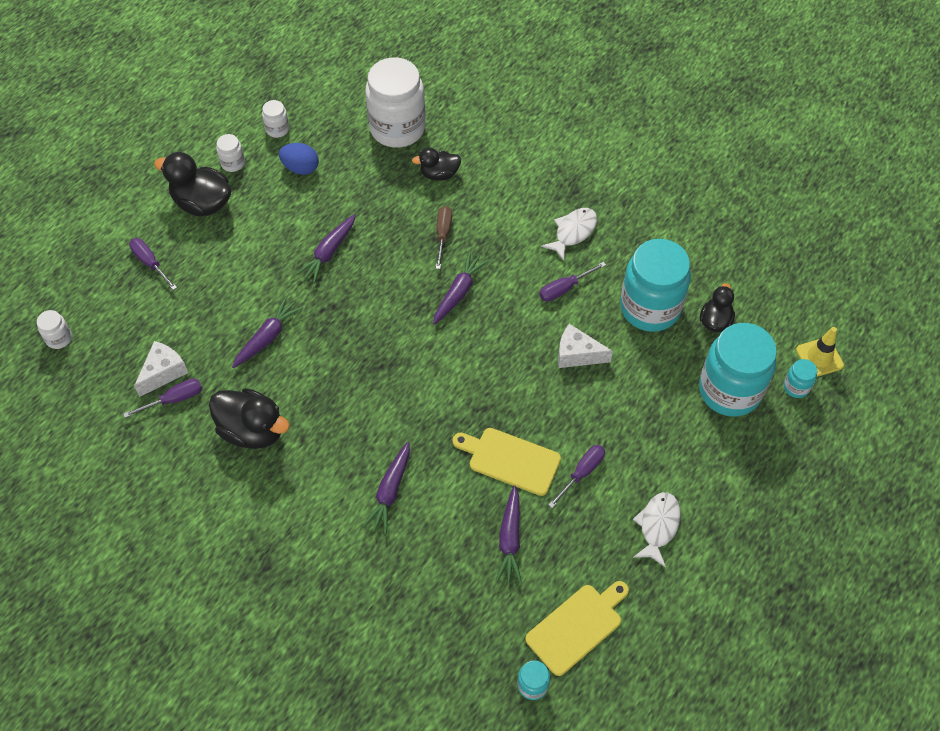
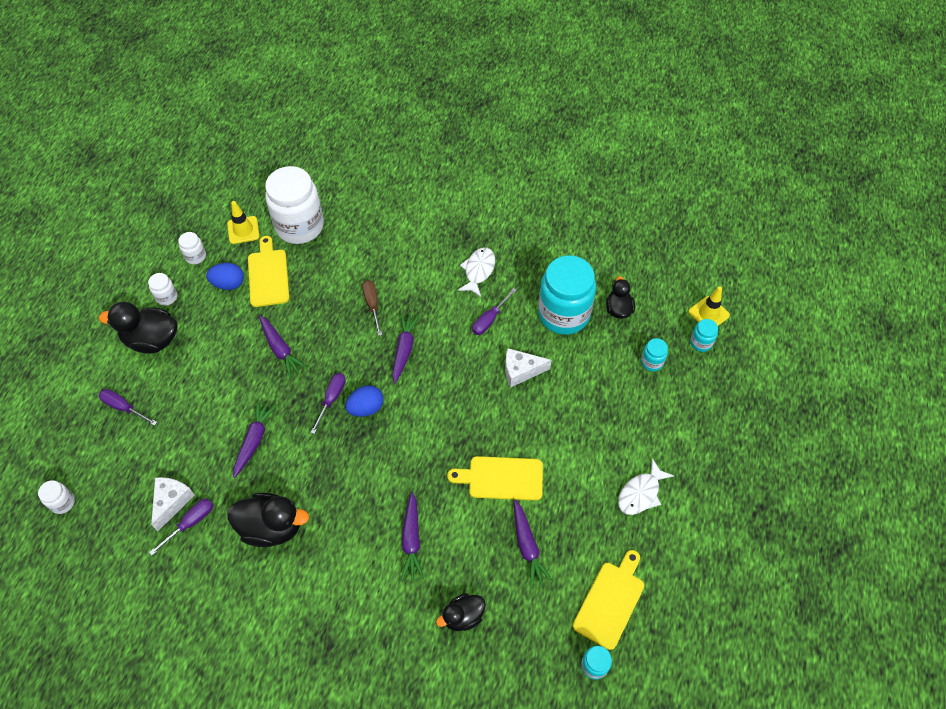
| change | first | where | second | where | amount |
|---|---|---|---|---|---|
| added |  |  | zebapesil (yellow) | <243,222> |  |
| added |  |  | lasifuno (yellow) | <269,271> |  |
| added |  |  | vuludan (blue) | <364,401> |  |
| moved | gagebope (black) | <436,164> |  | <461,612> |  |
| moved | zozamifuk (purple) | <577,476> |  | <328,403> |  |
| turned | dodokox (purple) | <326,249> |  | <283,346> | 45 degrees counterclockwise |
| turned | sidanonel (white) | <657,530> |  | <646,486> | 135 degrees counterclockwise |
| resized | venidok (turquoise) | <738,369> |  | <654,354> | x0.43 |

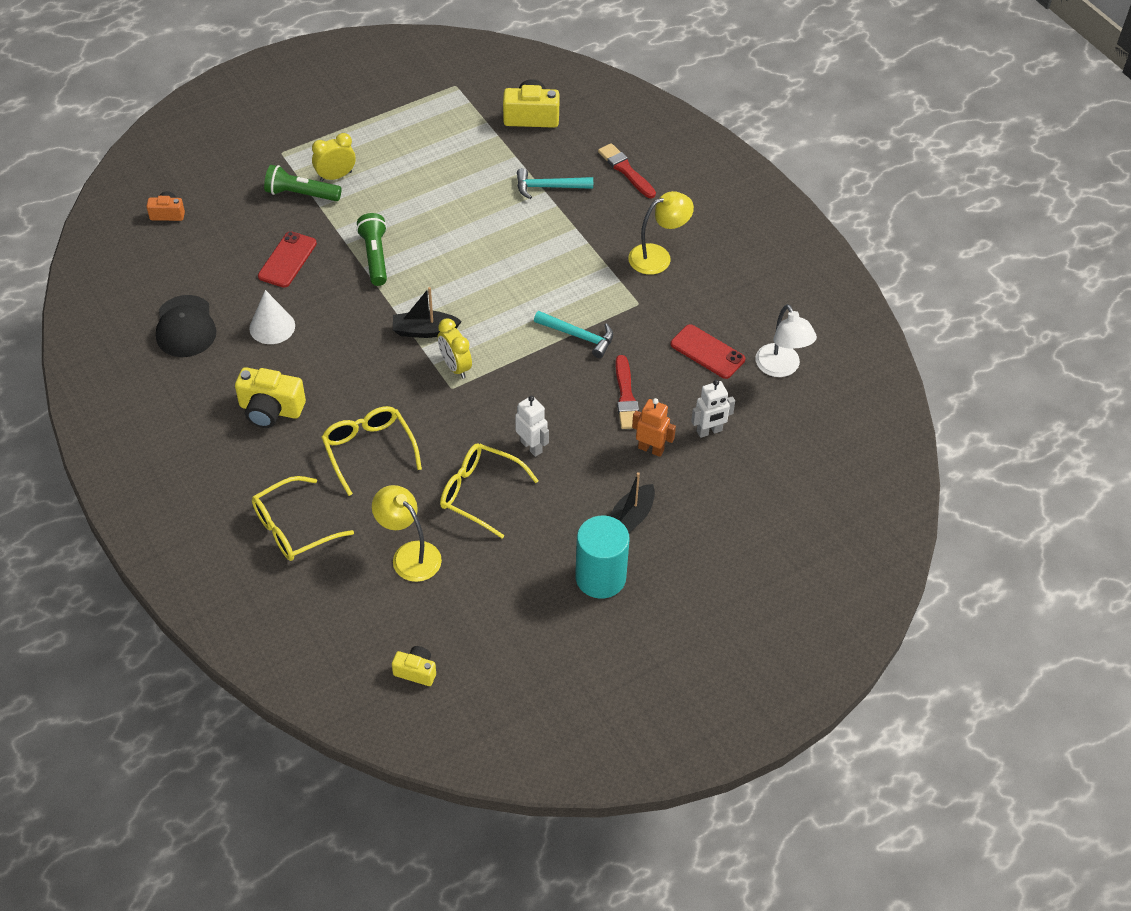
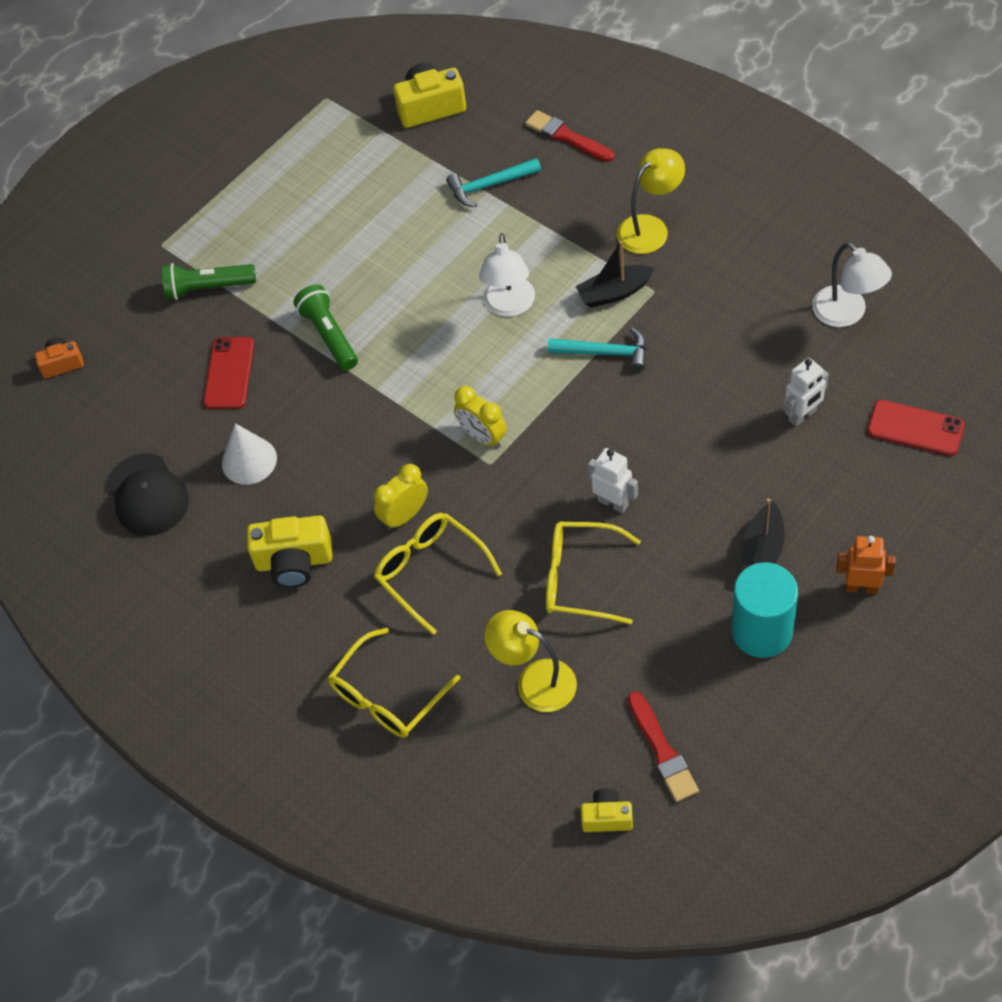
| change | first | where | second | where | amount |
|---|---|---|---|---|---|
| added |  |  | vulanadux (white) | <507,275> |  |
| moved | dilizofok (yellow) | <334,157> |  | <401,497> |  |
| moved | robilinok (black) | <427,312> |  | <615,274> |  |
| moved | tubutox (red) | <627,392> |  | <663,746> |  |
| moved | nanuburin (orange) | <654,427> |  | <866,565> |  |
| moved | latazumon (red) | <707,351> |  | <916,428> |  |

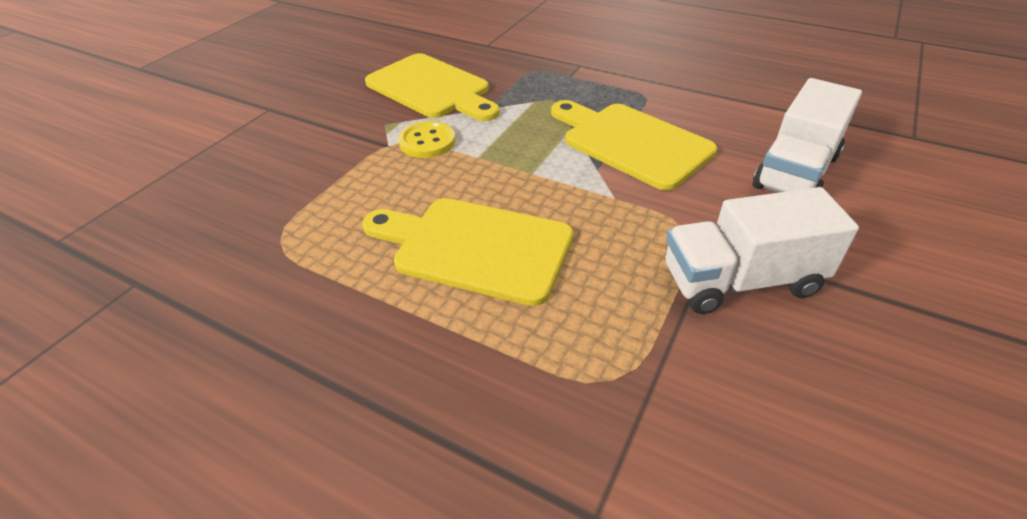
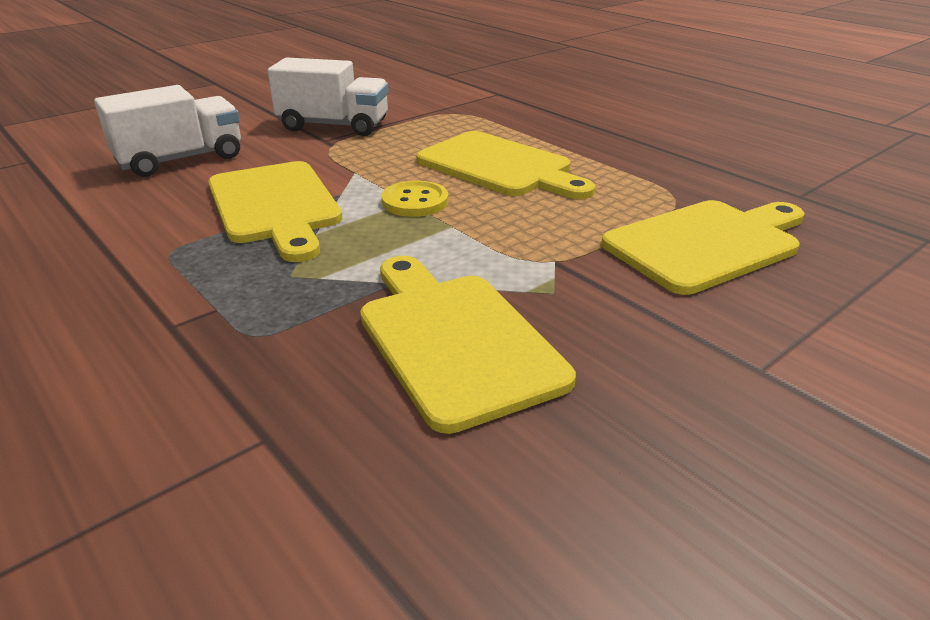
| change | first | where | second | where | amount |
|---|---|---|---|---|---|
| added |  |  | lasifuno (yellow) | <702,247> |  |
| moved | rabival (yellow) | <427,139> |  | <414,199> |  |

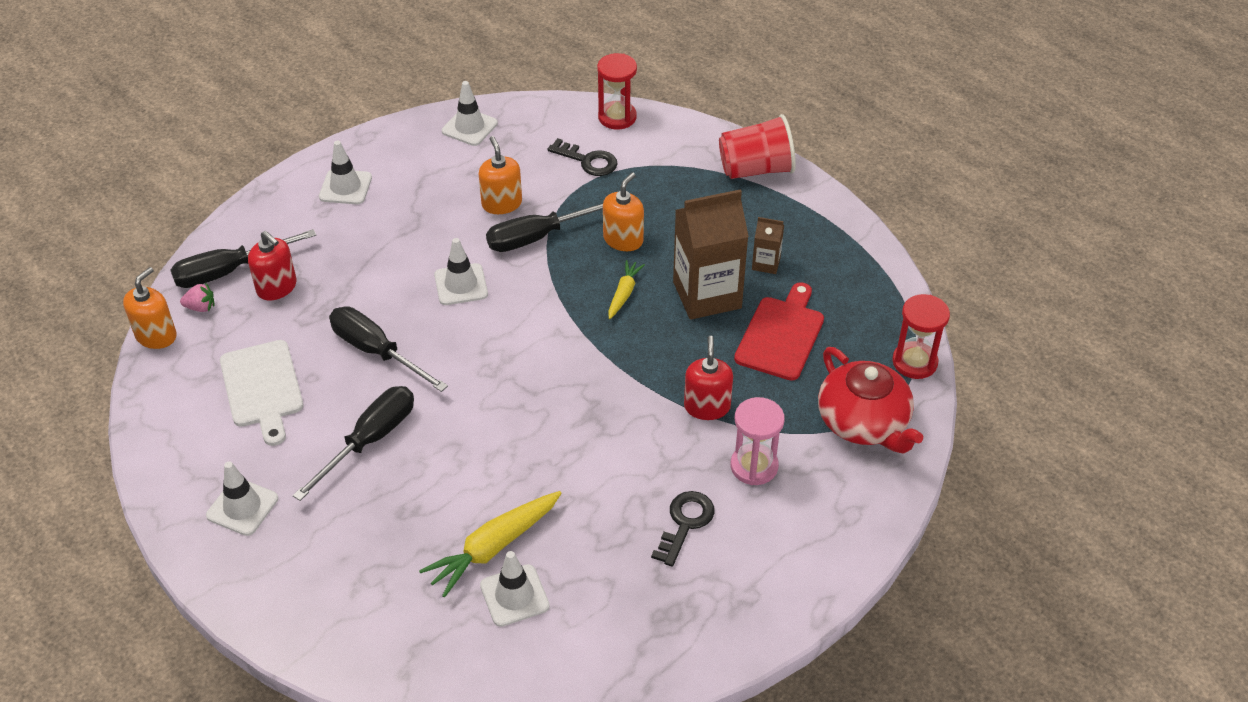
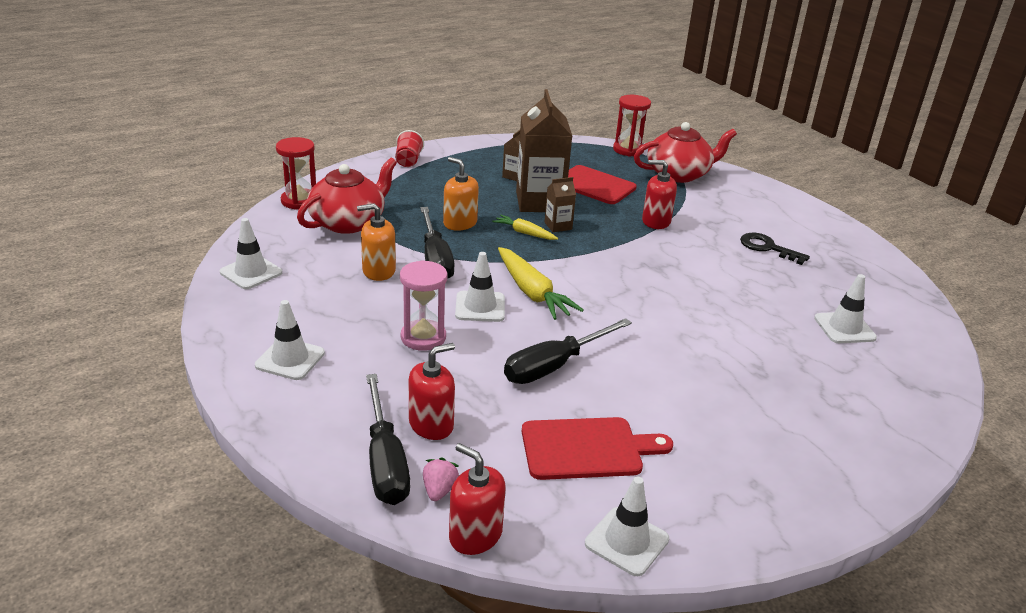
| change | first | where | second | where | amount |
|---|---|---|---|---|---|
| removed | zozamifuk (black) | <353,443> |  |  |  |
| added |  |  | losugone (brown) | <560,204> |  |
| moved | zebapesil (white) | <242,498> |  | <627,526> |  |
| moved | dodokox (yellow) | <490,544> |  | <541,283> |  |
| moved | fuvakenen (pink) | <758,441> |  | <424,305> |  |
| replaced | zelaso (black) | <582,157> | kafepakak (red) | <347,196> |  |
| recoloured | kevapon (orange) | <150,308> | kevapon (red) | <477,499> |  |
| recoloured | lasifuno (white) | <262,393> | lasifuno (red) | <597,448> |  |
| resized | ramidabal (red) | <757,146> |  | <409,148> | x0.58 |

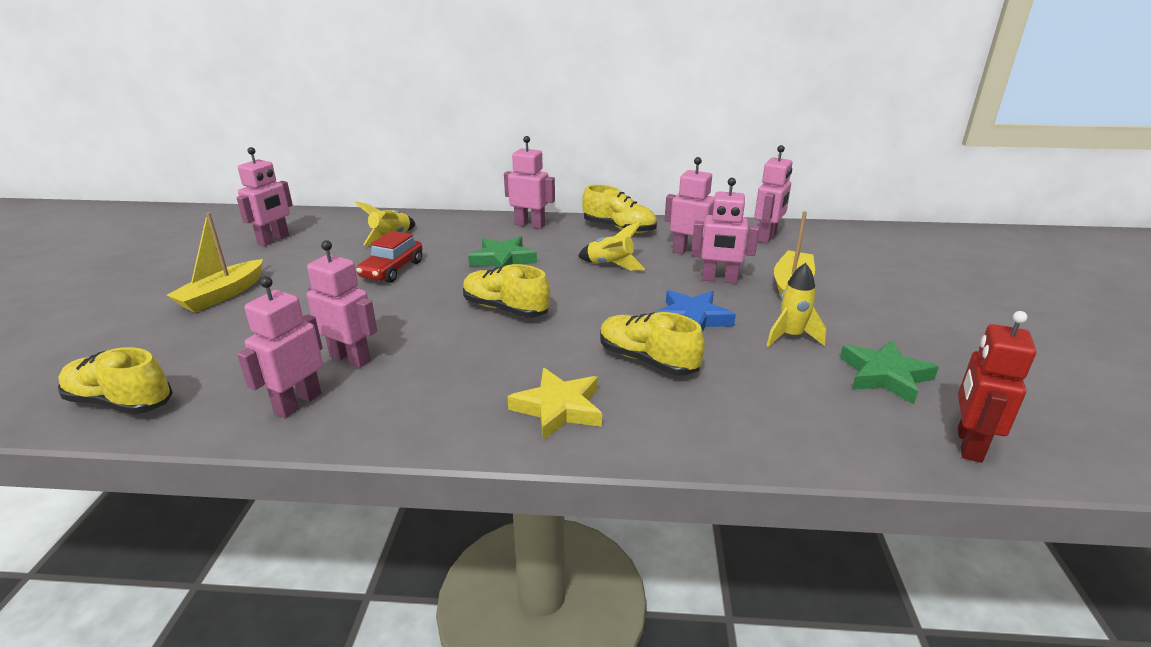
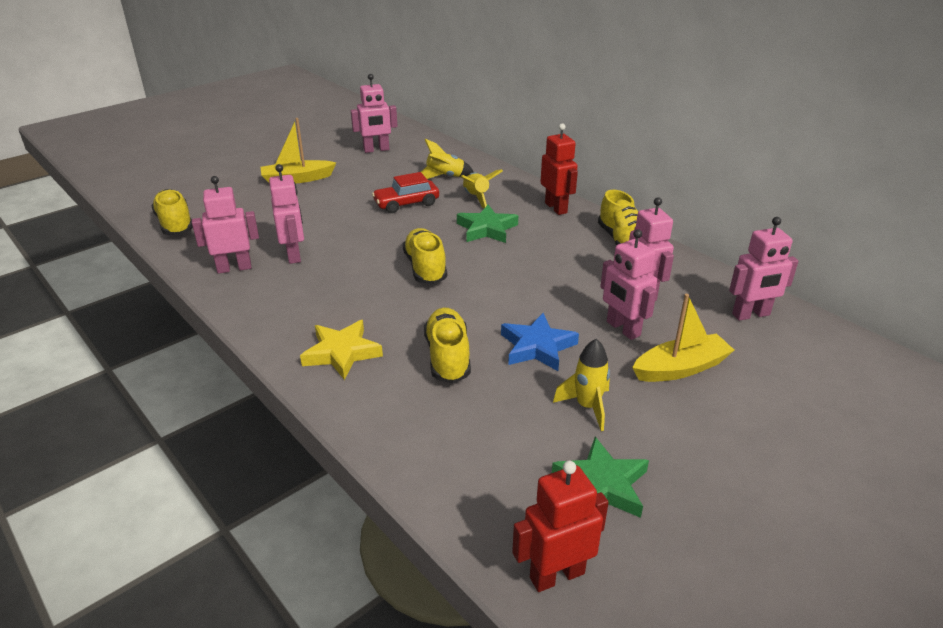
| change | first | where | second | where | amount |
|---|---|---|---|---|---|
| moved | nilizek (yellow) | <611,246> |  | <481,188> |  |
| recoloured | nanuburin (pink) | <529,182> | nanuburin (red) | <559,169> |  |

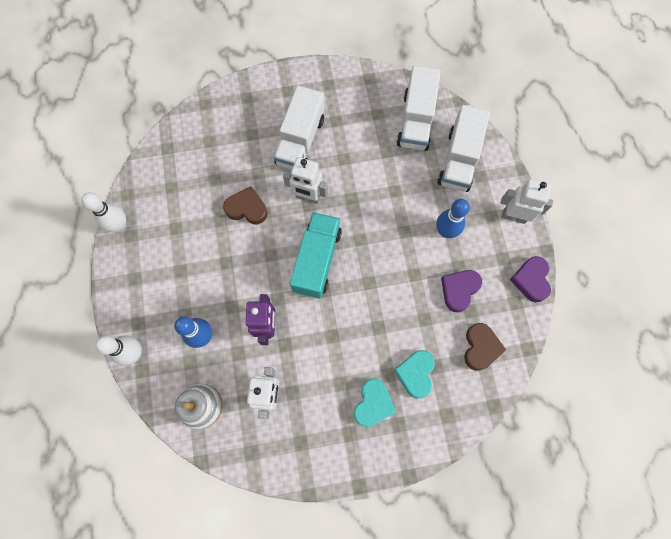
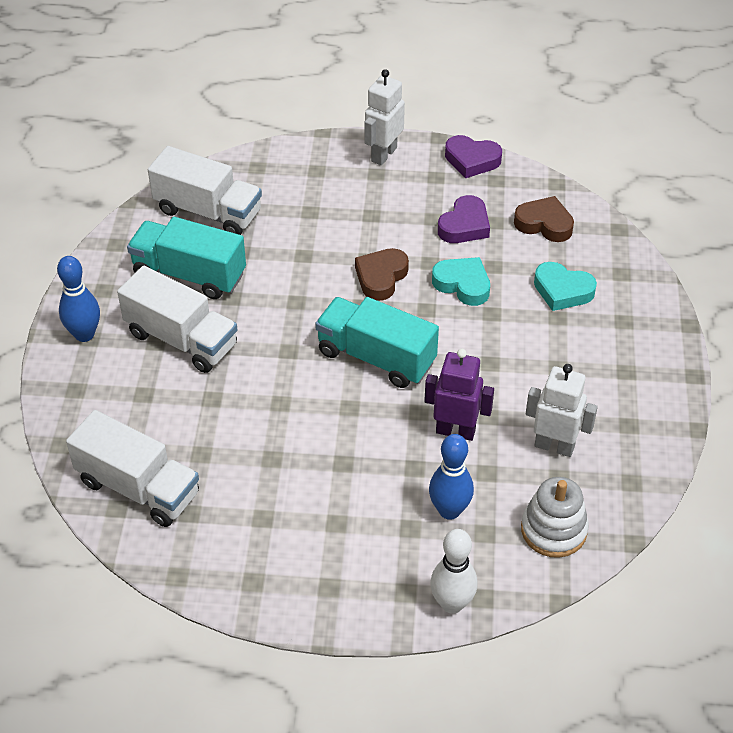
| change | first | where | second | where | amount |
|---|---|---|---|---|---|
| removed | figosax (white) | <103,212> |  |  |  |
| removed | nanuburin (white) | <305,180> |  |  |  |
| added |  |  | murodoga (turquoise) | <186,258> |  |
| moved | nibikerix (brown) | <245,205> |  | <382,274> |  |
| moved | nibikerix (turquoise) | <375,403> |  | <461,281> |  |
| moved | figosax (blue) | <453,218> |  | <78,299> |  |
| moved | murodoga (white) | <463,148> |  | <132,468> |  |
| turned | nibikerix (purple) | <461,291> |  | <464,219> | 105 degrees counterclockwise |

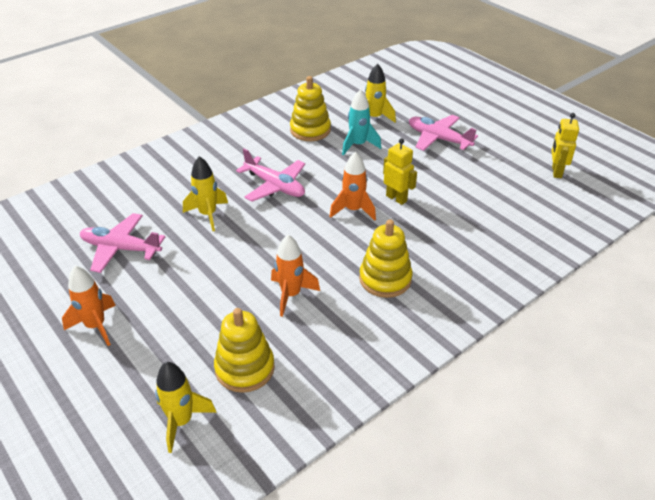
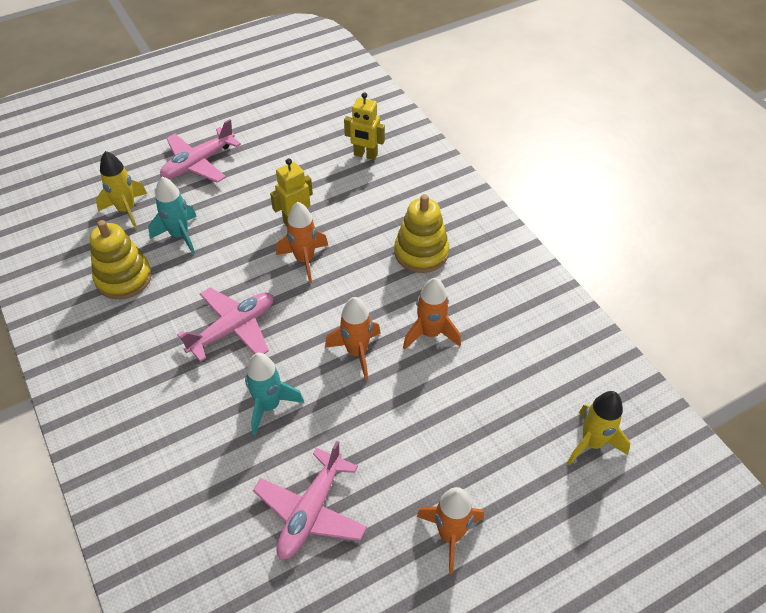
| change | first | where | second | where | amount |
|---|---|---|---|---|---|
| removed | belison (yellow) | <244,350> |  |  |  |
| added |  |  | nilizek (orange) | <353,338> |  |
| moved | nanuburin (yellow) | <565,145> |  | <364,126> |  |
| recoloured | nilizek (yellow) | <205,193> | nilizek (turquoise) | <274,394> |  |

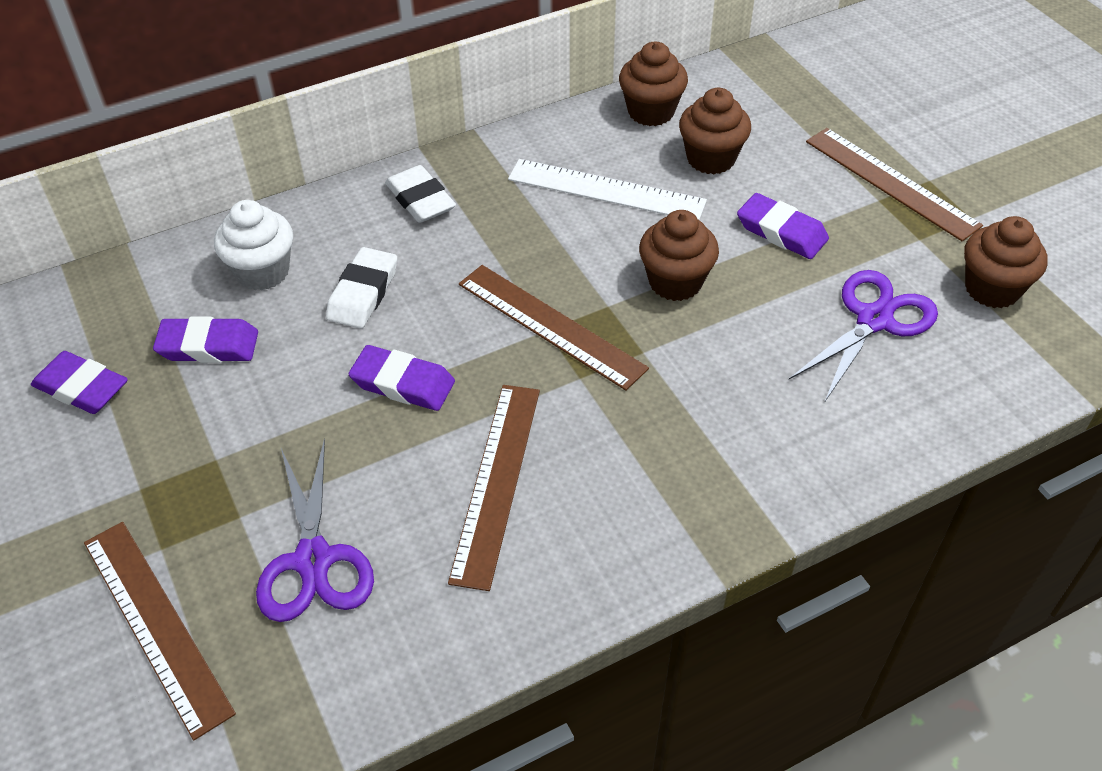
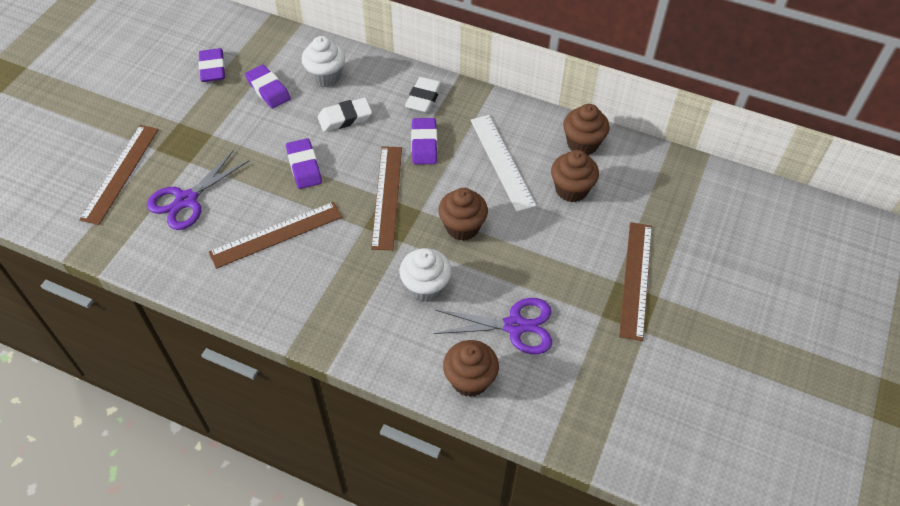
| change | first | where | second | where | amount |
|---|---|---|---|---|---|
| added |  |  | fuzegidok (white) | <426,275> |  |
| moved | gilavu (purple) | <783,226> |  | <424,141> |  |
| moved | fuzegidok (brown) | <1006,262> |  | <471,368> |  |

